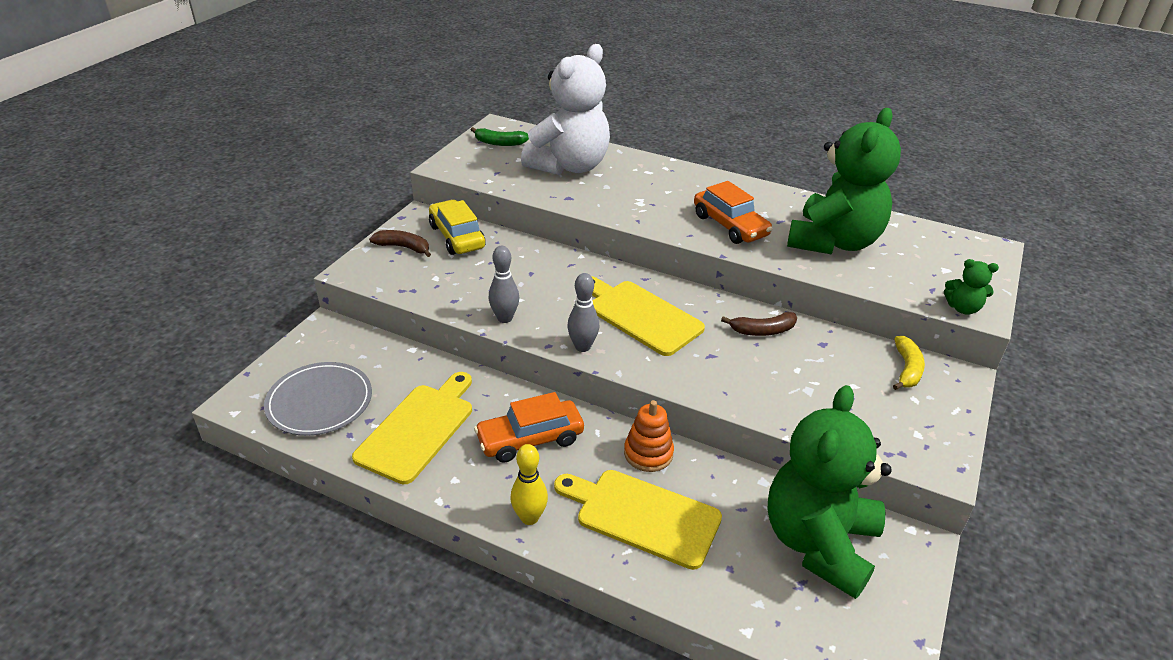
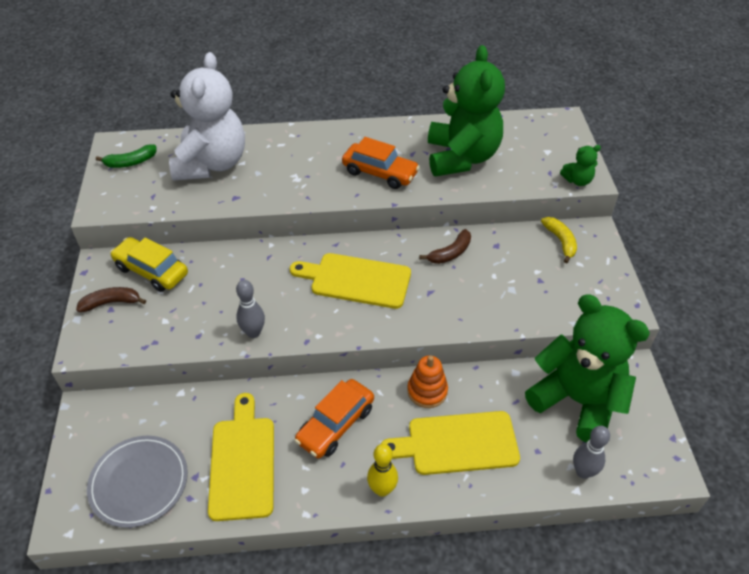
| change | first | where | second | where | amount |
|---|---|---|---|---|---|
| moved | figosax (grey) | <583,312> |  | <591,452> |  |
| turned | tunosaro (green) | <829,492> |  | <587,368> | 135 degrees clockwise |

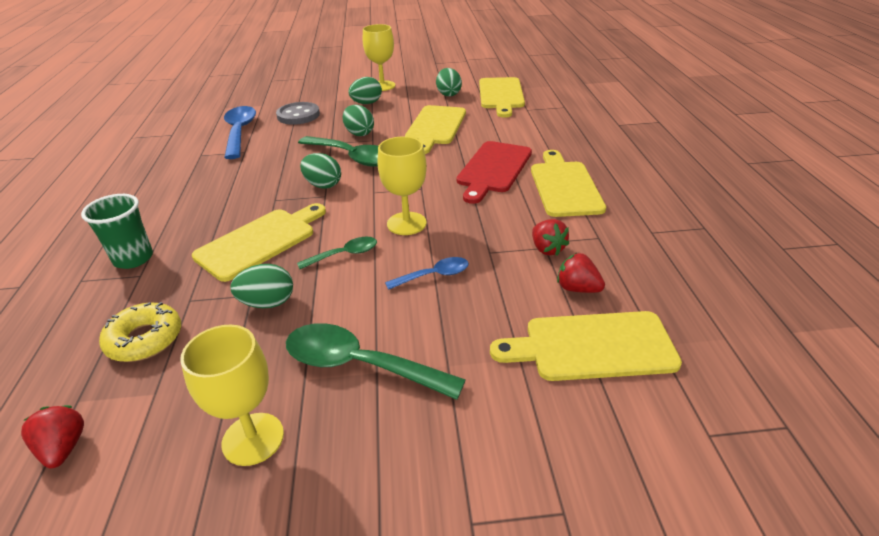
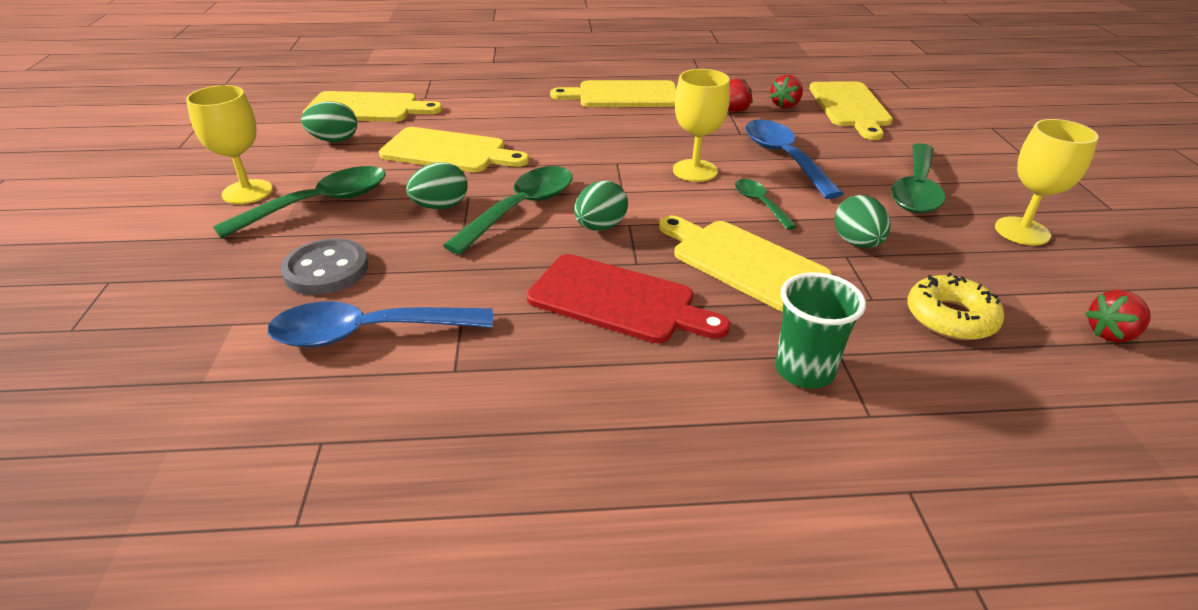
| change | first | where | second | where | amount |
|---|---|---|---|---|---|
| moved | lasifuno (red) | <494,172> |  | <628,298> |  |
| replaced | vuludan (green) | <365,90> | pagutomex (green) | <299,202> |  |
| resized | pagutomex (blue) | <427,273> |  | <794,159> | x1.83 |

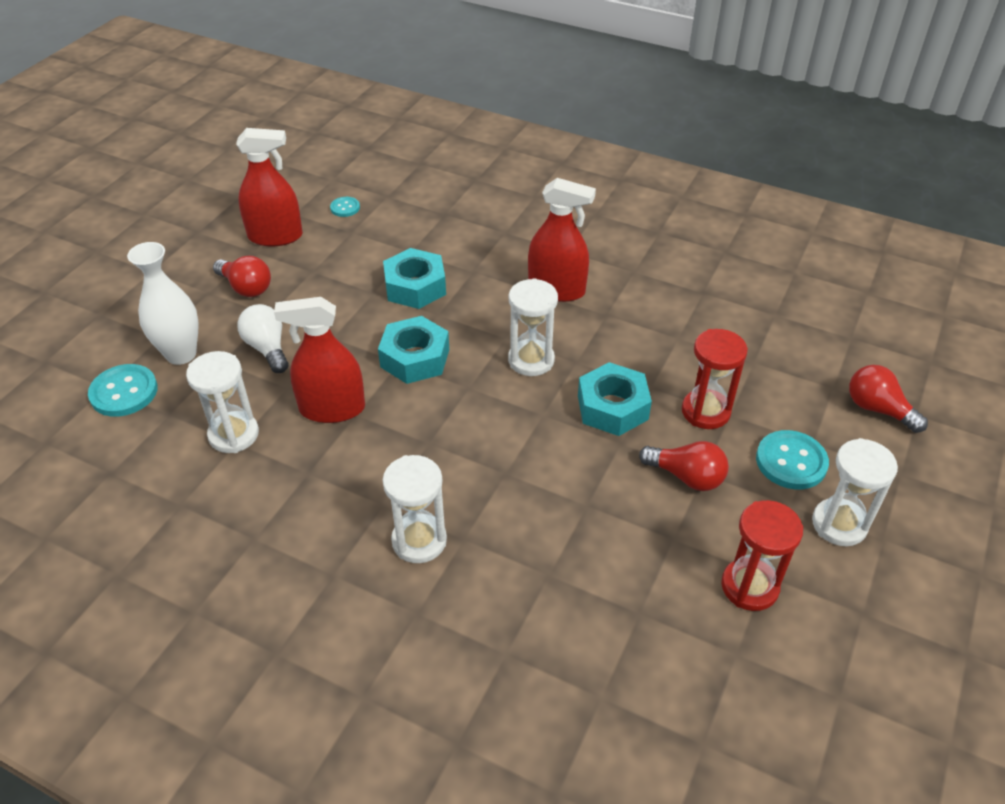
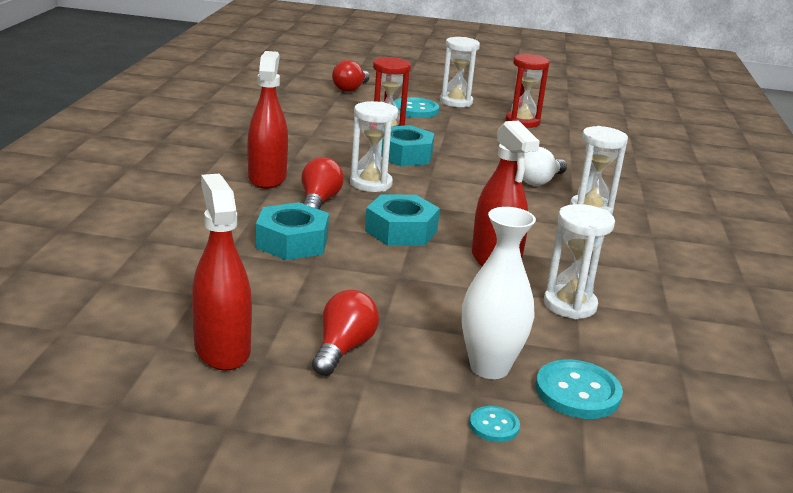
| change | first | where | second | where | amount |
|---|---|---|---|---|---|
| moved | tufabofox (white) | <262,338> |  | <545,166> |  |
| moved | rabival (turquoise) | <345,207> |  | <495,424> |  |
| moved | tufabofox (red) | <684,466> |  | <322,183> |  |

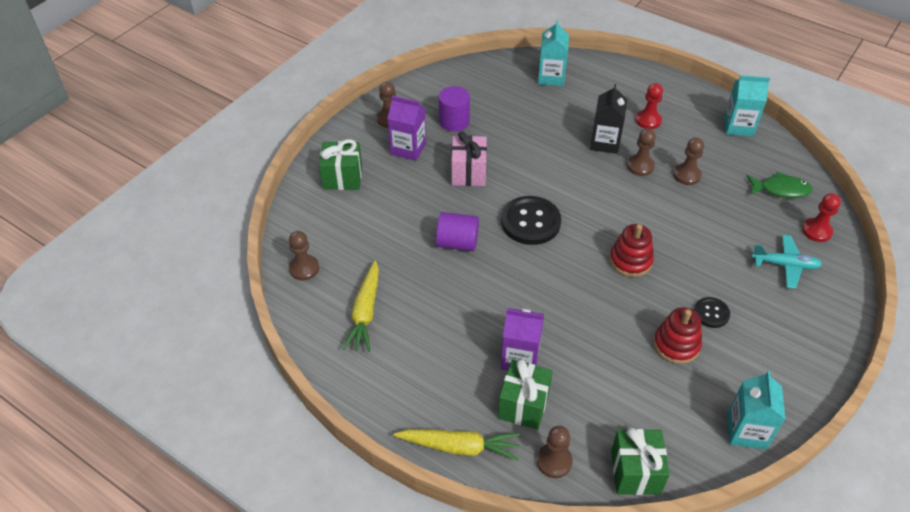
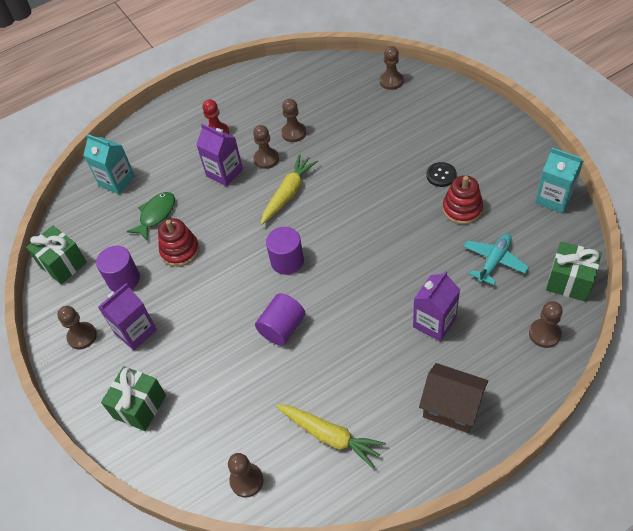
| change | first | where | second | where | amount |
|---|---|---|---|---|---|
| removed | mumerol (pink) | <469,159> |  |  |  |
| removed | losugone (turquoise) | <747,106> |  |  |  |
| added |  |  | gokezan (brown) | <453,398> |  |
| moved | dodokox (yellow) | <456,445> |  | <289,189> |  |
| moved | mumerol (green) | <525,394> |  | <56,254> |  |
| moved | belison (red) | <632,250> |  | <178,242> |  |
| moved | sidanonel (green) | <779,184> |  | <151,216> |  |
| moved | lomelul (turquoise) | <787,261> |  | <496,259> |  |
| replaced | rabival (black) | <531,220> | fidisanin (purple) | <285,251> |  |
| recoloured | losugone (black) | <608,119> | losugone (purple) | <219,155> |  |
| recoloured | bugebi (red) | <821,217> | bugebi (brown) | <392,68> |  |

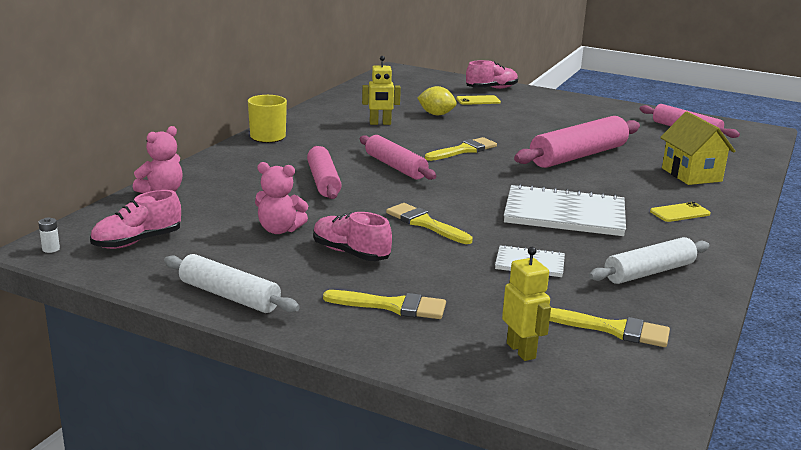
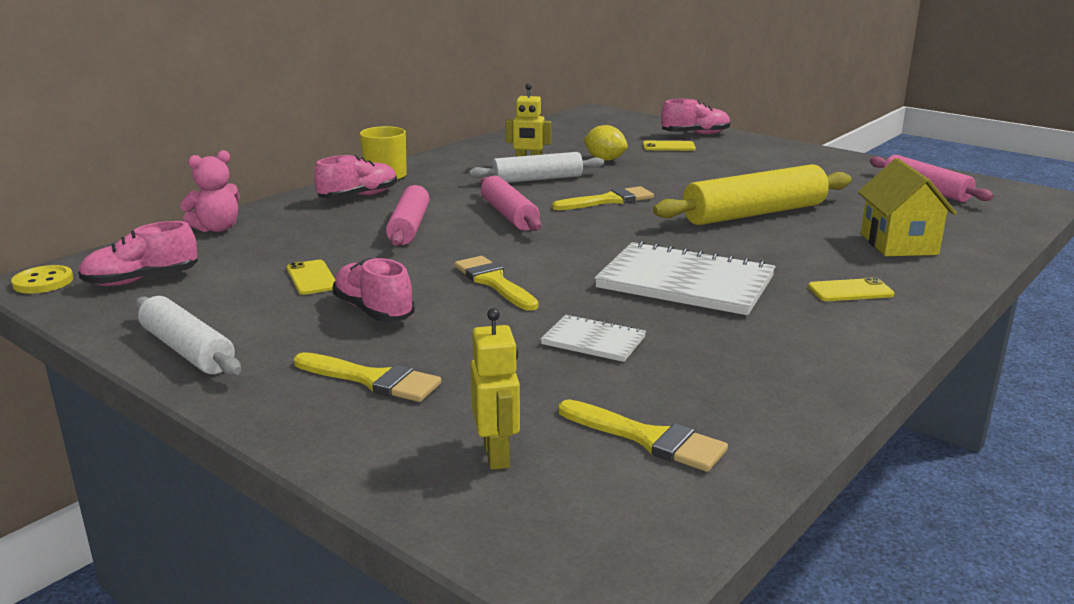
| change | first | where | second | where | amount |
|---|---|---|---|---|---|
| added |  |  | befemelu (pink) | <355,177> |  |
| moved | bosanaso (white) | <649,260> |  | <536,167> |  |
| replaced | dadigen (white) | <49,235> | rabival (yellow) | <42,279> |  |
| replaced | tunosaro (pink) | <281,198> | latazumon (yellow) | <311,277> |  |
| recoloured | bosanaso (pink) | <577,142> | bosanaso (yellow) | <752,194> |  |

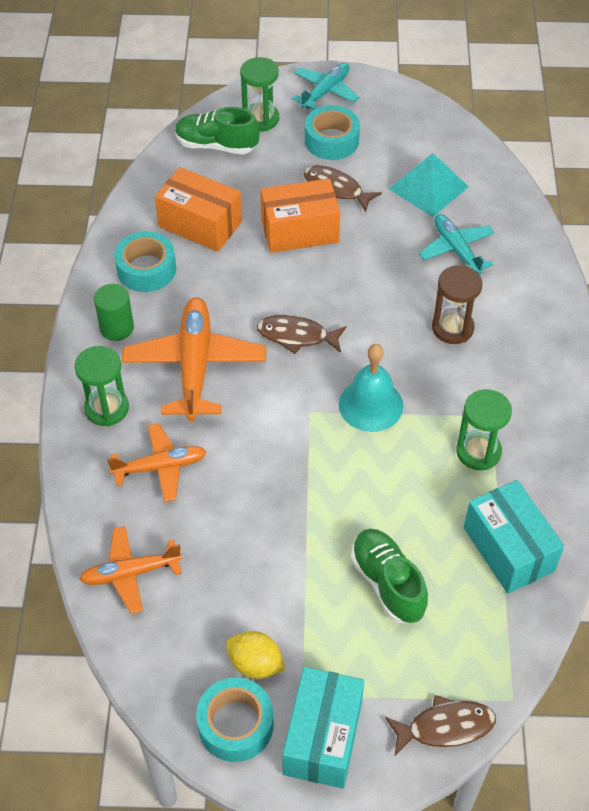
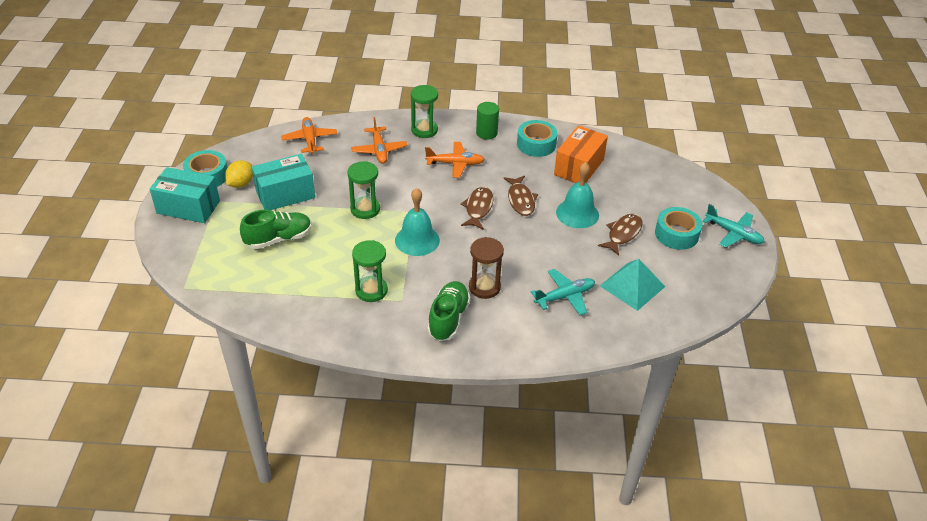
| change | first | where | second | where | amount |
|---|---|---|---|---|---|
| moved | befemelu (green) | <217,130> |  | <449,311> |  |
| moved | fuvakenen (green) | <259,94> |  | <363,190> |  |
| moved | sidanonel (brown) | <440,725> |  | <520,196> |  |
| moved | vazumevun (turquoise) | <514,537> |  | <283,182> |  |
| replaced | vazumevun (orange) | <300,216> | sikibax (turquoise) | <577,195> |  |
| resized | lomelul (orange) | <194,359> |  | <455,160> | x0.61 |

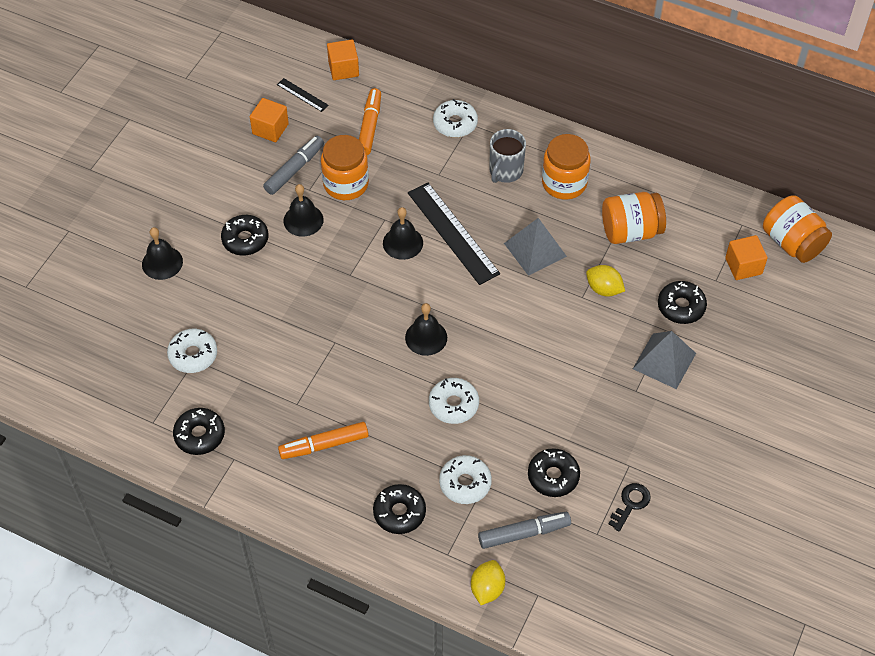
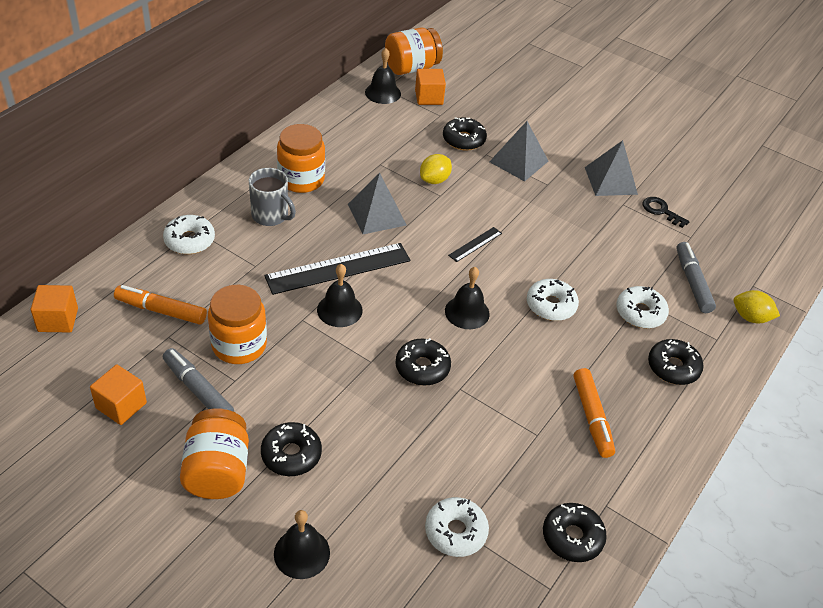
| change | first | where | second | where | amount |
|---|---|---|---|---|---|
| added |  |  | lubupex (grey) | <611,168> |  |
| moved | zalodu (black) | <303,95> |  | <475,244> |  |
| moved | sikibax (black) | <303,210> |  | <383,76> |  |
| moved | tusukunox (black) | <554,472> |  | <423,362> |  |
| moved | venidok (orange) | <634,218> |  | <214,453> |  |

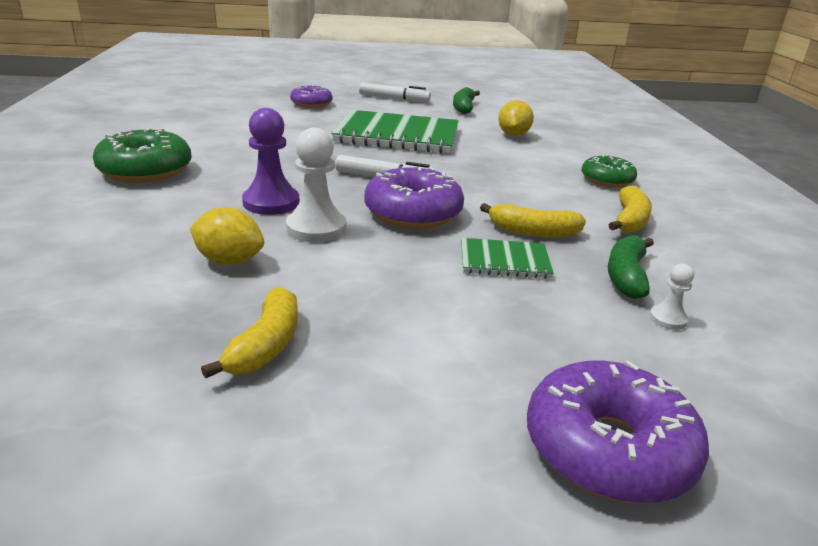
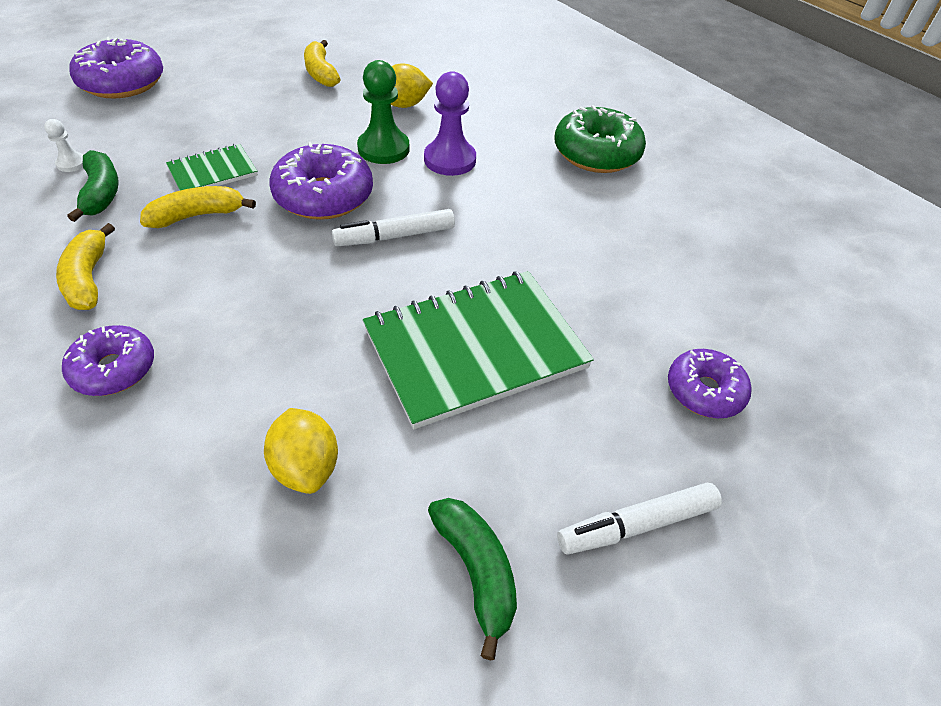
| change | first | where | second | where | amount |
|---|---|---|---|---|---|
| recoloured | bugebi (white) | <316,185> | bugebi (green) | <383,112> |  |
| recoloured | tusukunox (green) | <609,171> | tusukunox (purple) | <108,360> |  |

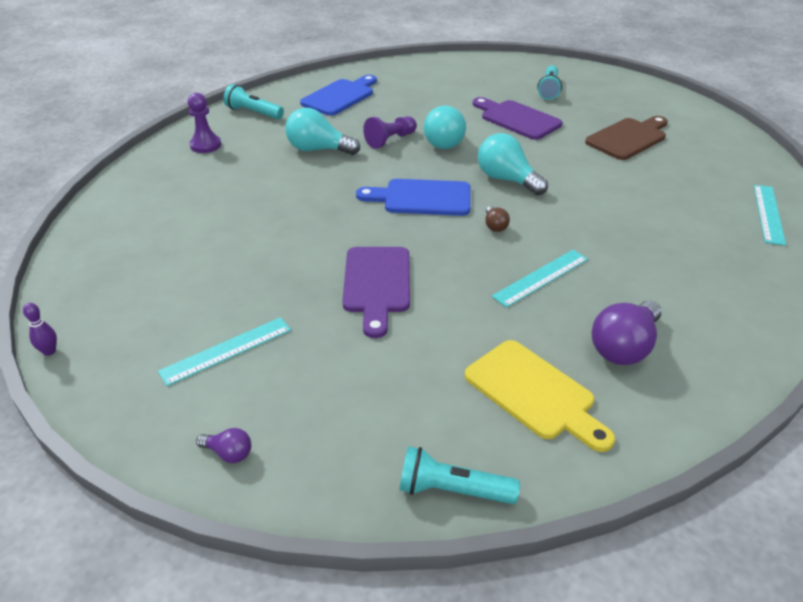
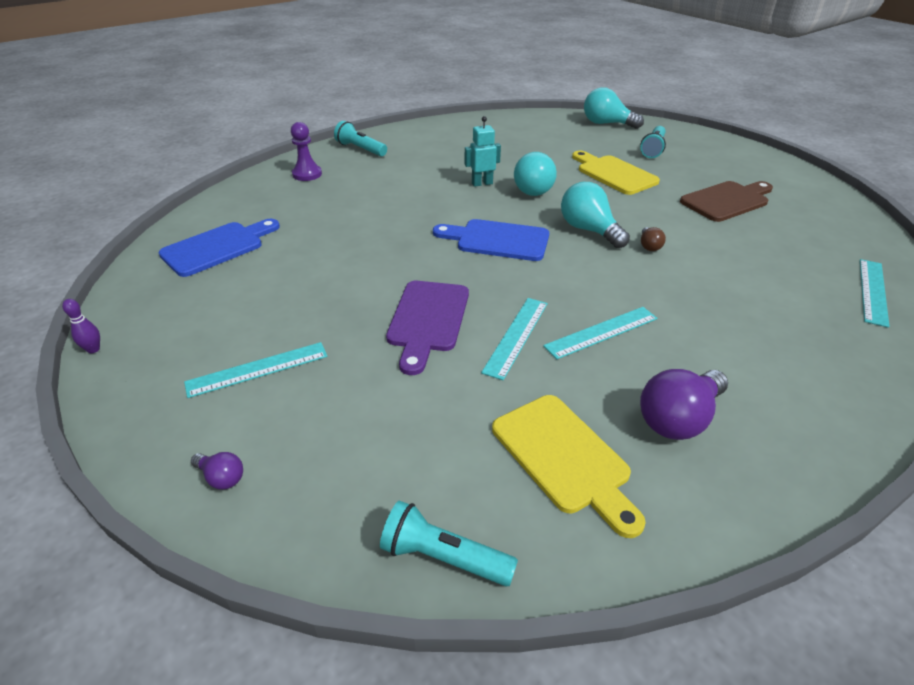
| change | first | where | second | where | amount |
|---|---|---|---|---|---|
| added |  |  | zalodu (turquoise) | <514,339> |  |
| moved | tufabofox (turquoise) | <322,131> |  | <614,108> |  |
| moved | lasifuno (blue) | <338,95> |  | <219,248> |  |
| moved | tufabofox (brown) | <497,219> |  | <653,239> |  |
| replaced | bugebi (purple) | <390,132> | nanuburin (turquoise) | <483,151> |  |
| recoloured | lasifuno (purple) | <517,118> | lasifuno (yellow) | <616,173> |  |

